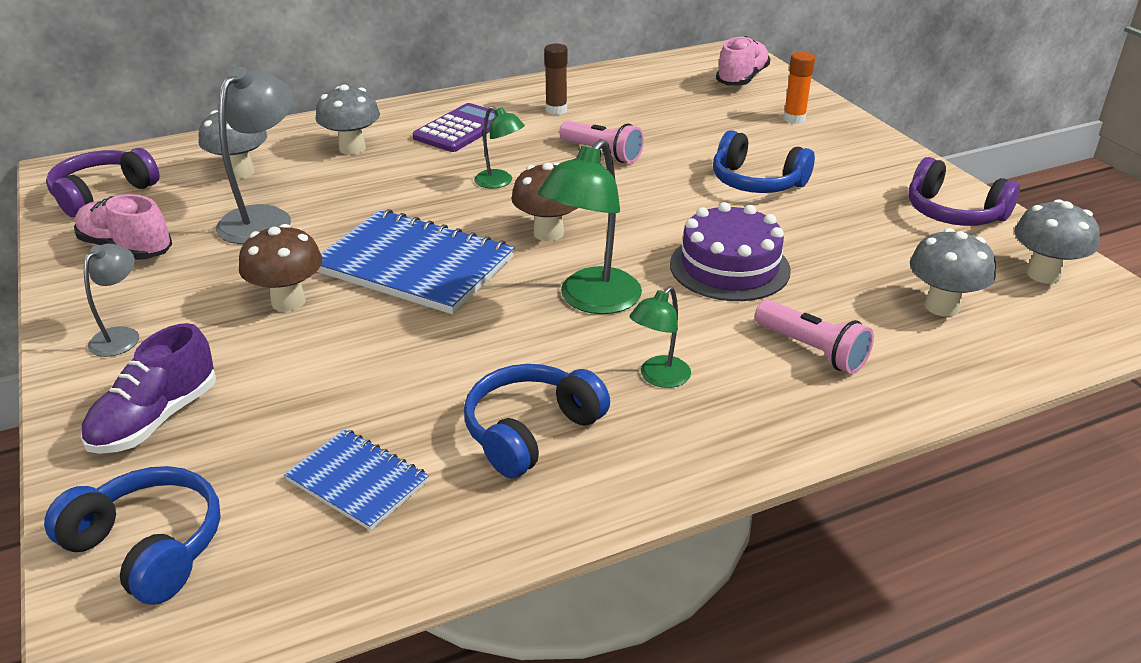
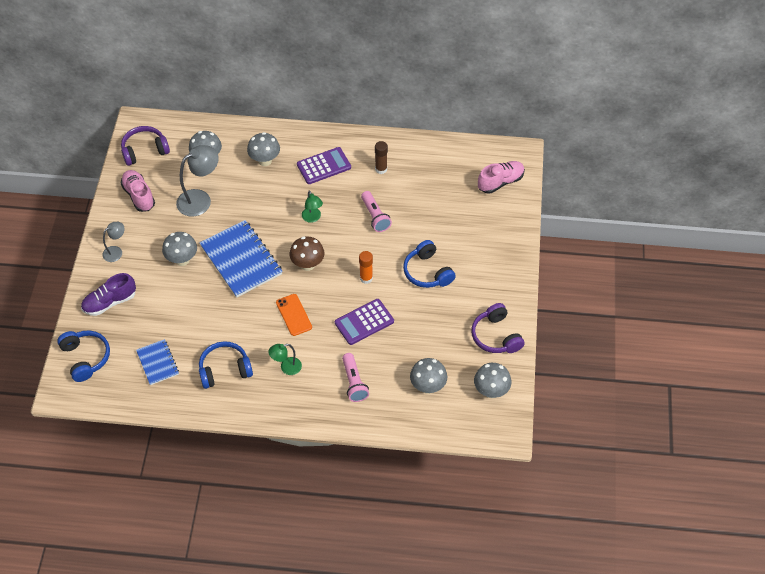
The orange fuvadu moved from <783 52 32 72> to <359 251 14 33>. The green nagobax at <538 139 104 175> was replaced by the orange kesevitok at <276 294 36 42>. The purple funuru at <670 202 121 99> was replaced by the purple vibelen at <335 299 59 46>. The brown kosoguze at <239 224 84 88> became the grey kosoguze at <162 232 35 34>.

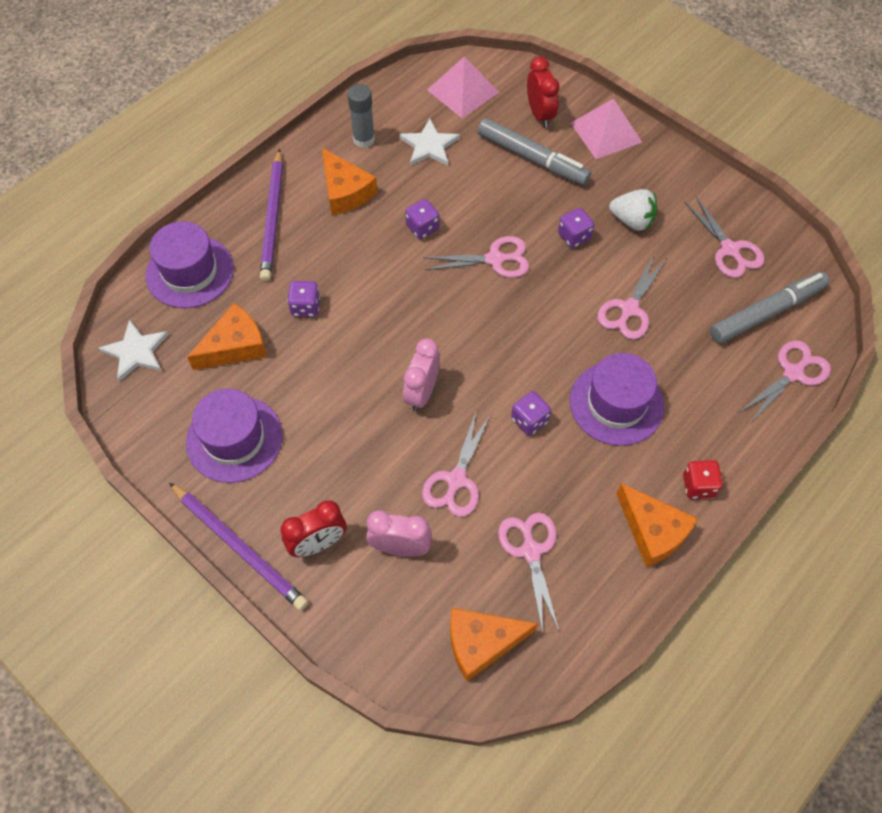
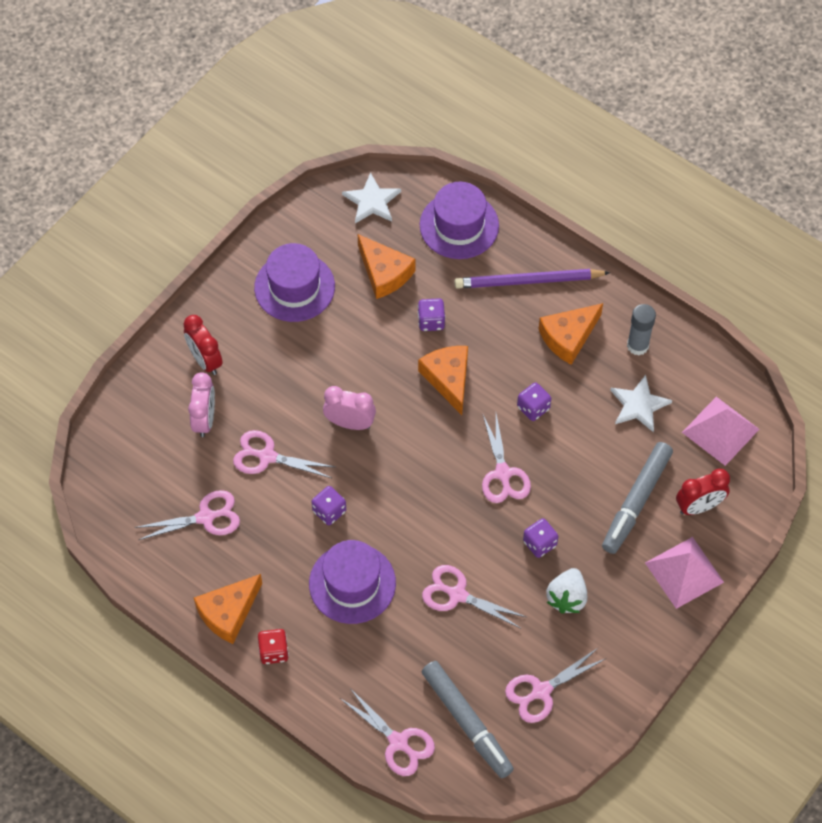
The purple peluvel at <169 482 139 128> disappeared. The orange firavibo moved from <450 608 88 74> to <418 346 50 69>.

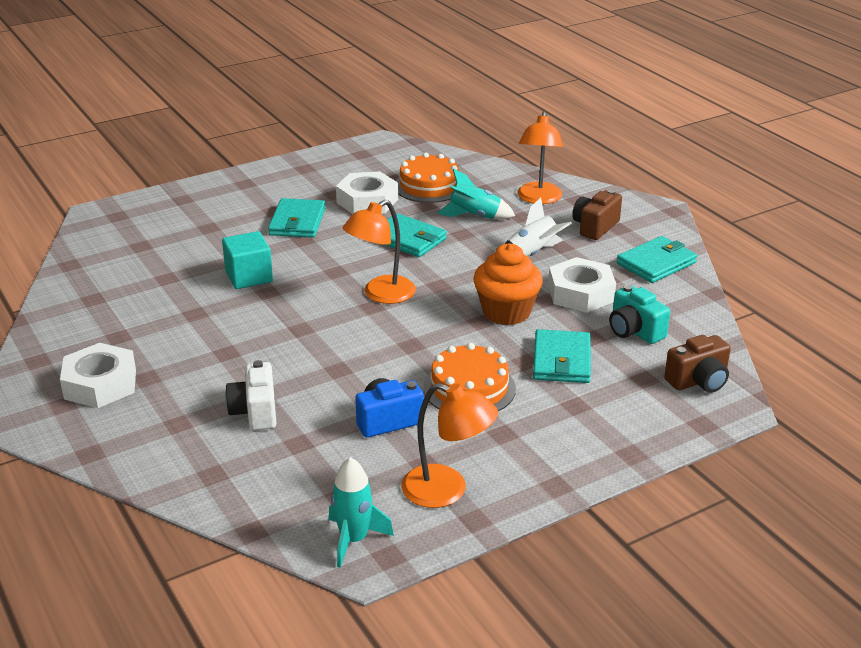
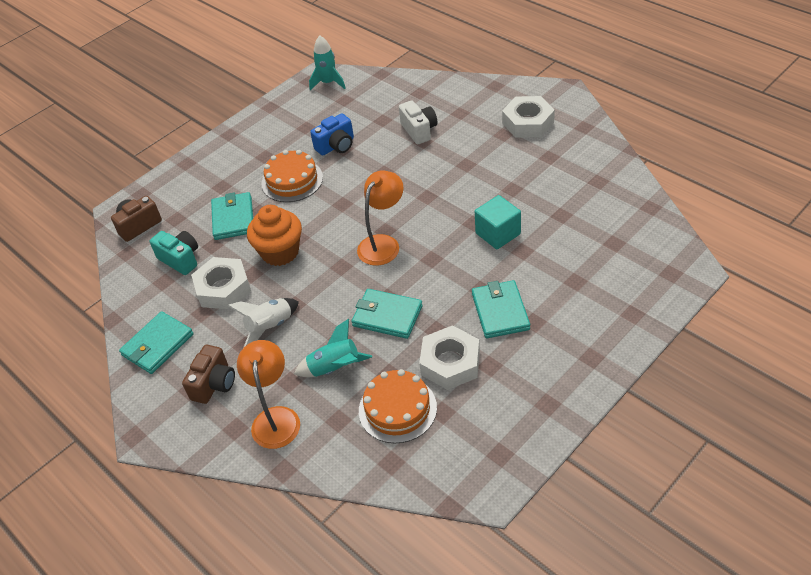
The orange nagobax at <401 383 97 125> disappeared.

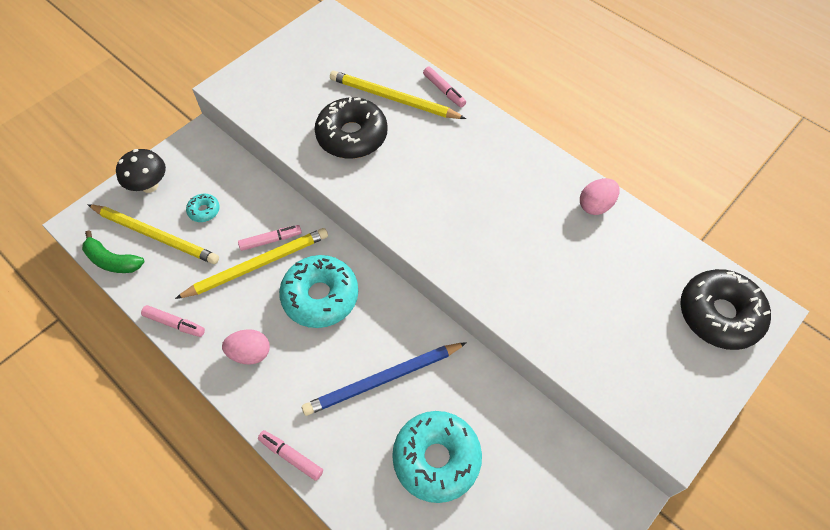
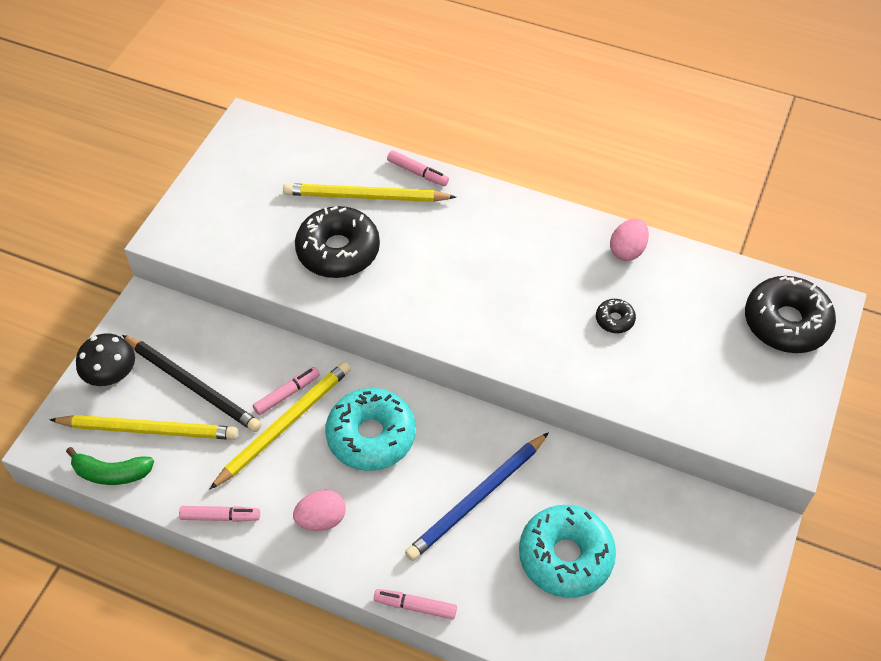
The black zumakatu at <596 299 40 34> appeared. The turquoise zumakatu at <186 194 34 28> was replaced by the black peluvel at <122 335 140 97>.

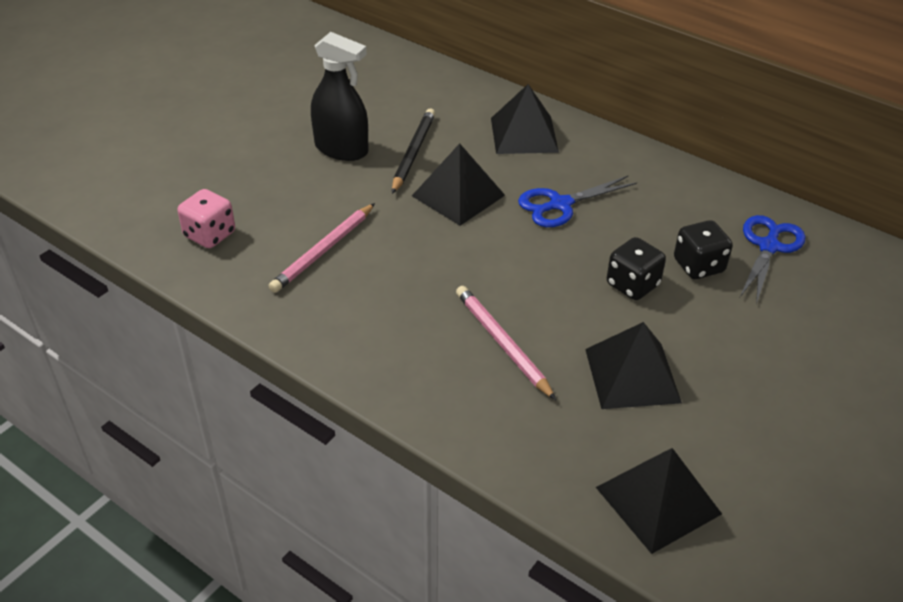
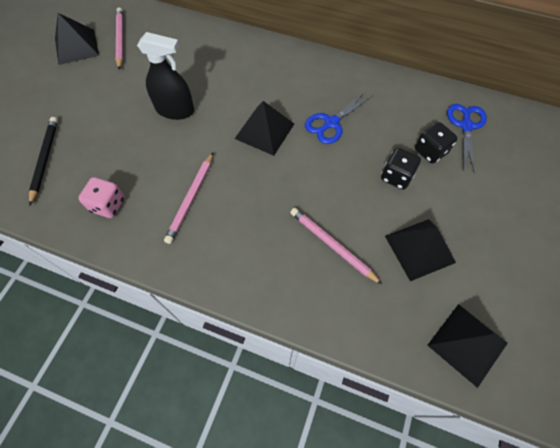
The pink peluvel at <116 7 7 63> appeared. The black peluvel moved from <392 109 43 85> to <29 117 29 89>. The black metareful moved from <491 84 68 70> to <55 13 44 52>.

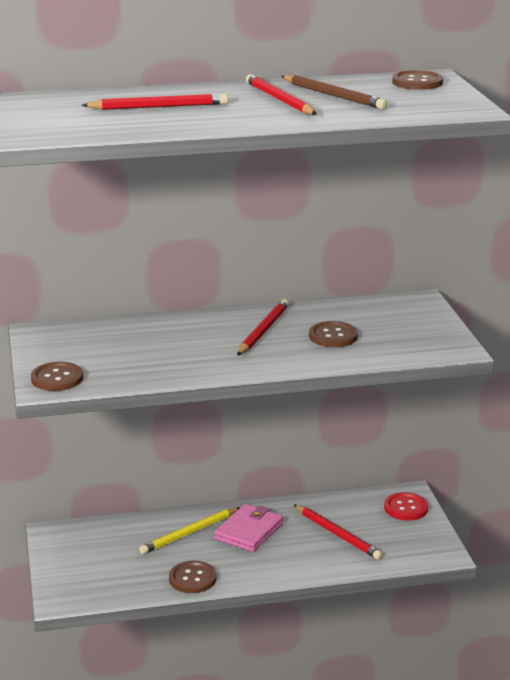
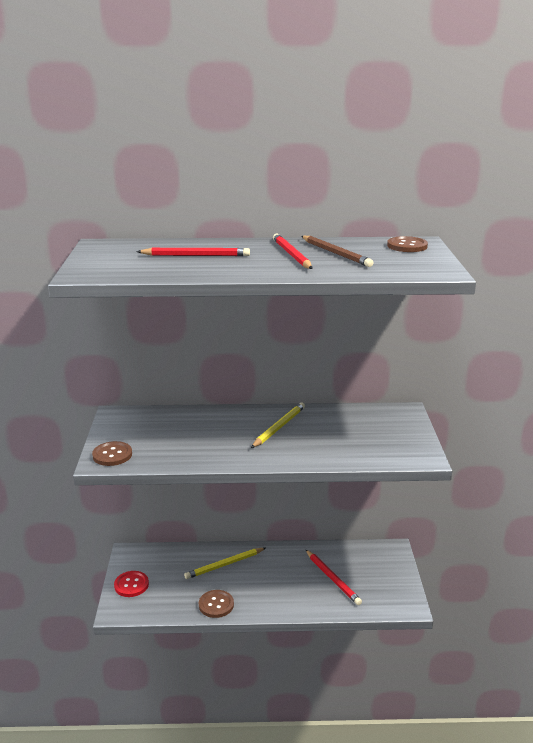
The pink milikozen at <214 504 69 48> disappeared. The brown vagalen at <309 321 49 26> disappeared. The red vagalen moved from <384 492 44 28> to <114 571 35 26>. The red peluvel at <237 299 52 57> became the yellow peluvel at <251 402 54 46>.

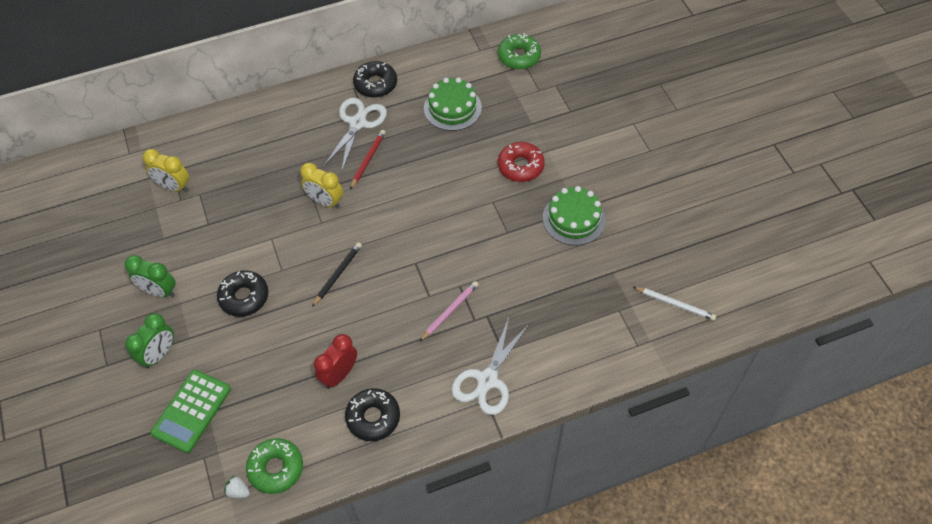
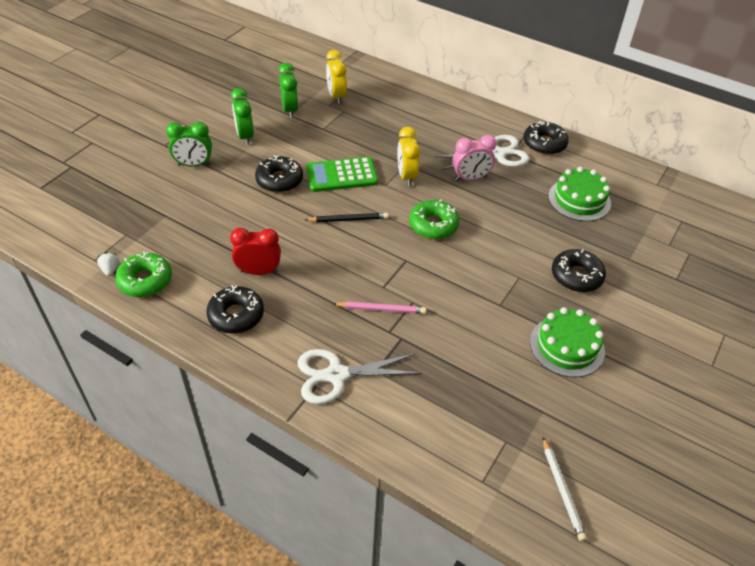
The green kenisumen at <278 63 21 55> appeared. The green vibelen moved from <150 370 81 83> to <306 157 72 35>. The green zumakatu moved from <498 33 43 36> to <409 199 51 40>. The red peluvel at <350 130 36 59> was replaced by the pink kenisumen at <452 135 45 46>. The red zumakatu at <498 142 47 40> became the black zumakatu at <552 249 54 43>.

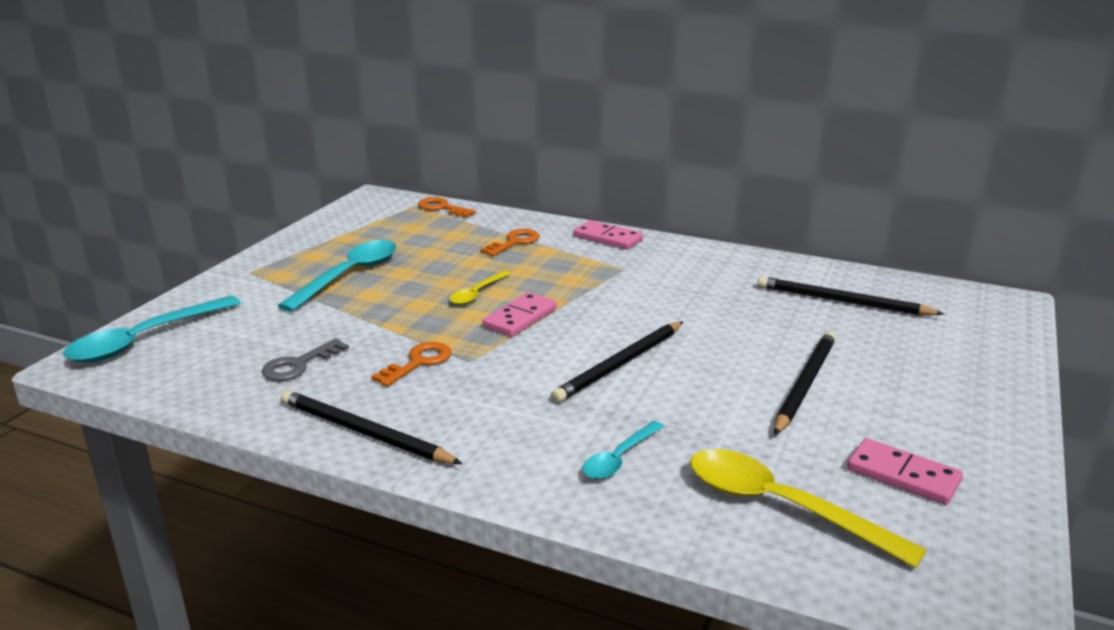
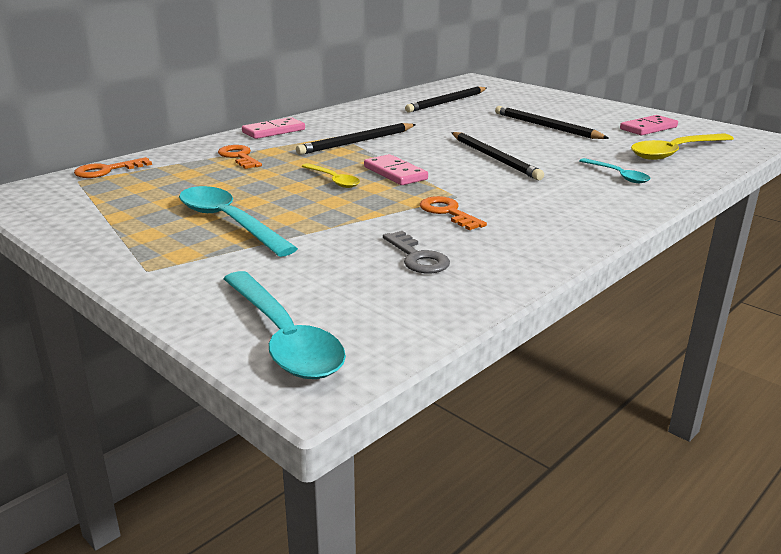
The black peluvel moved from <281 390 181 74> to <296 123 120 32>.

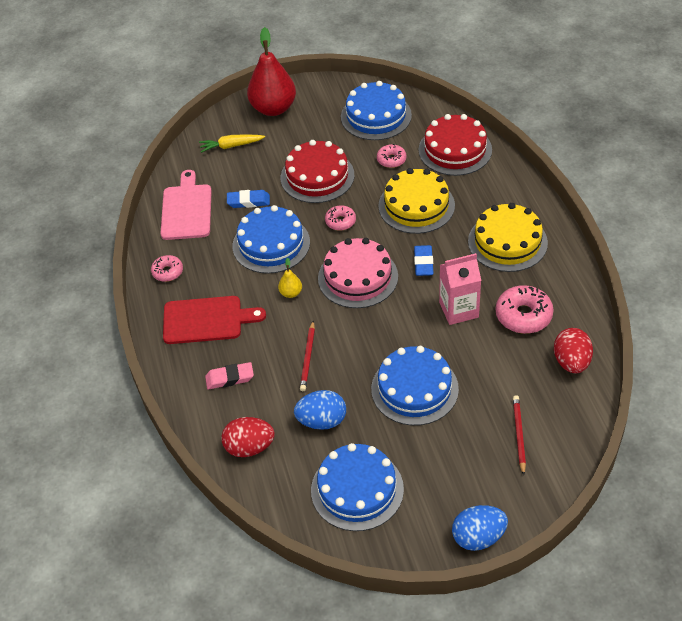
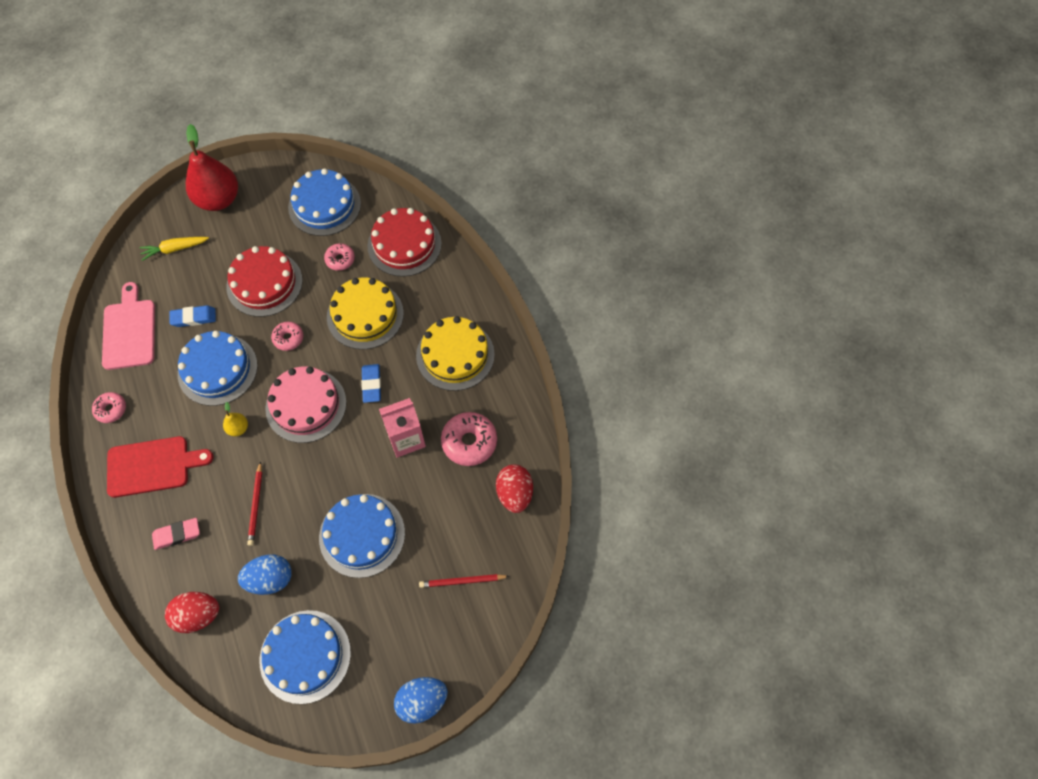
The red peluvel at <513 395 13 80> turned 90 degrees counterclockwise.

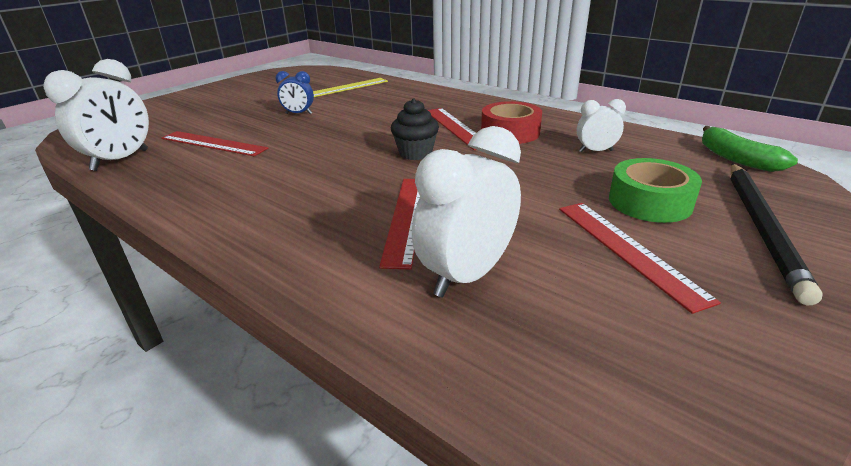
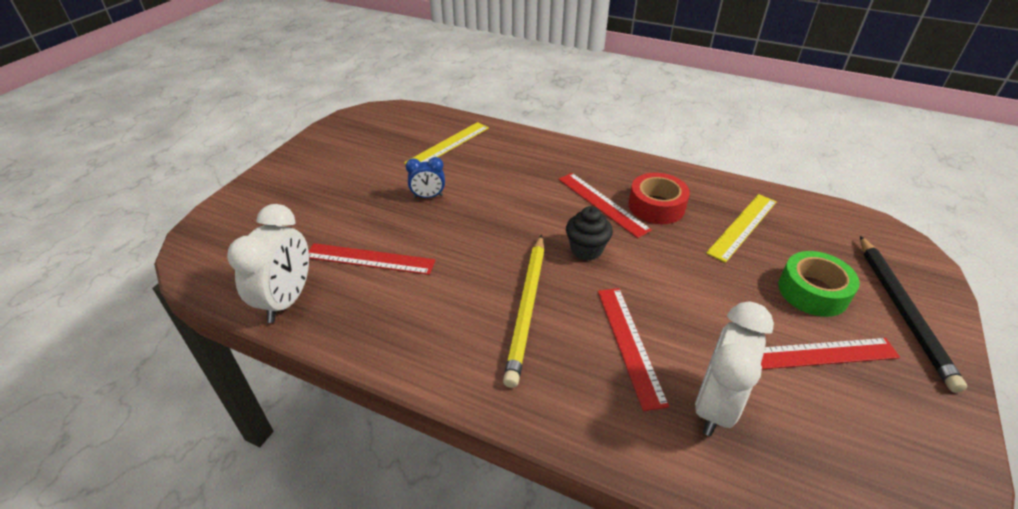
The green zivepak at <702 126 96 46> disappeared. The yellow peluvel at <503 235 41 153> appeared. The white kenisumen at <577 99 49 53> was replaced by the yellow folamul at <706 194 71 69>. The red folamul at <559 203 162 111> turned 60 degrees counterclockwise.

